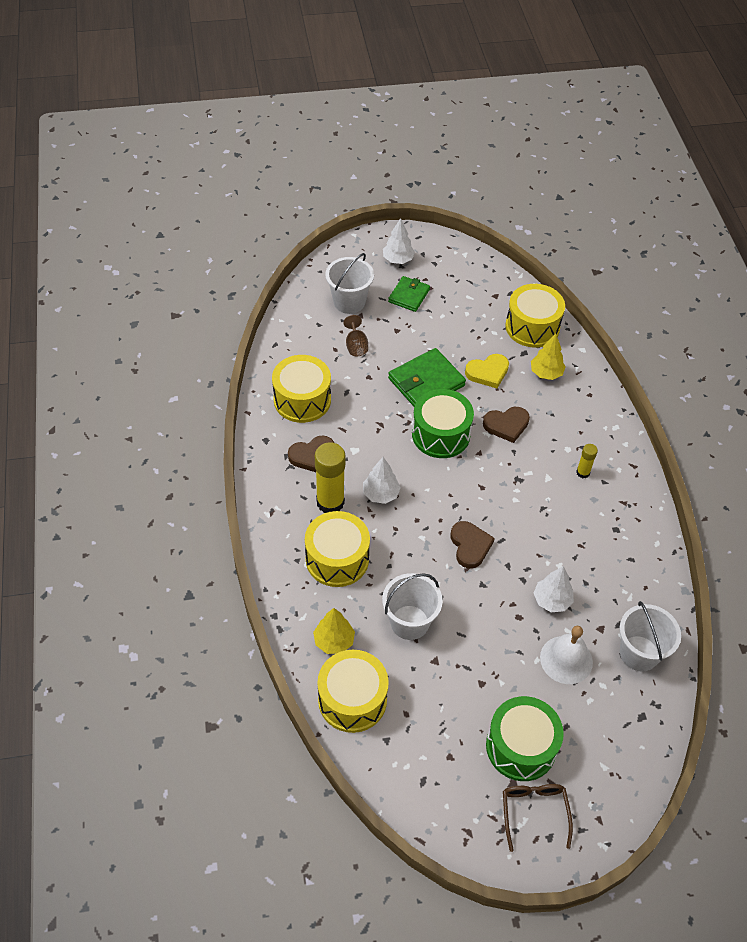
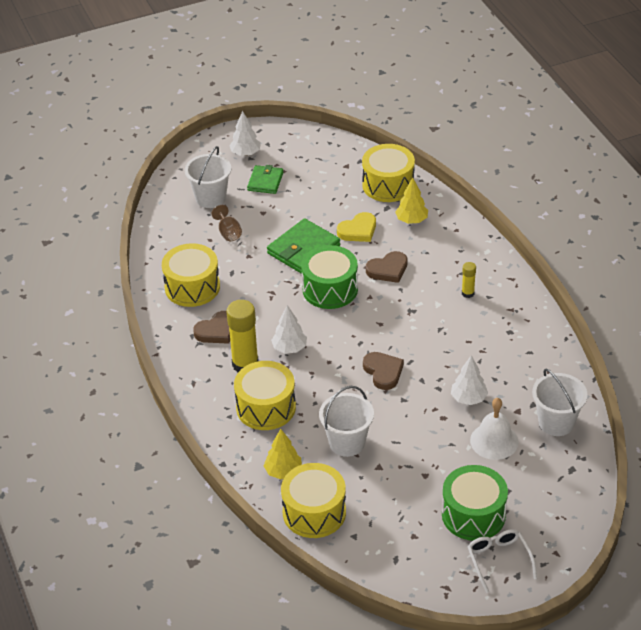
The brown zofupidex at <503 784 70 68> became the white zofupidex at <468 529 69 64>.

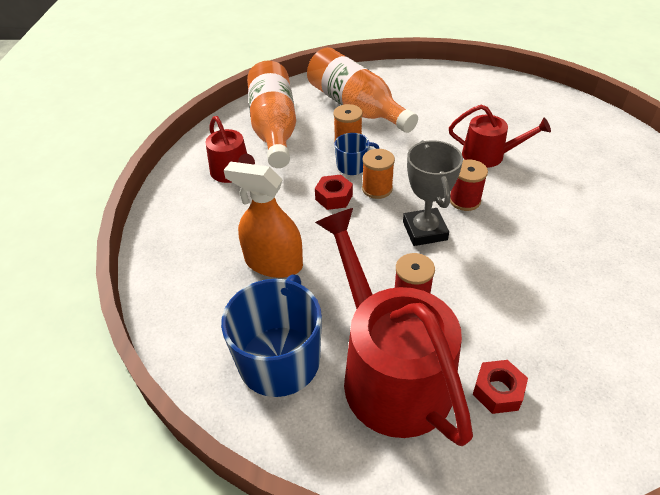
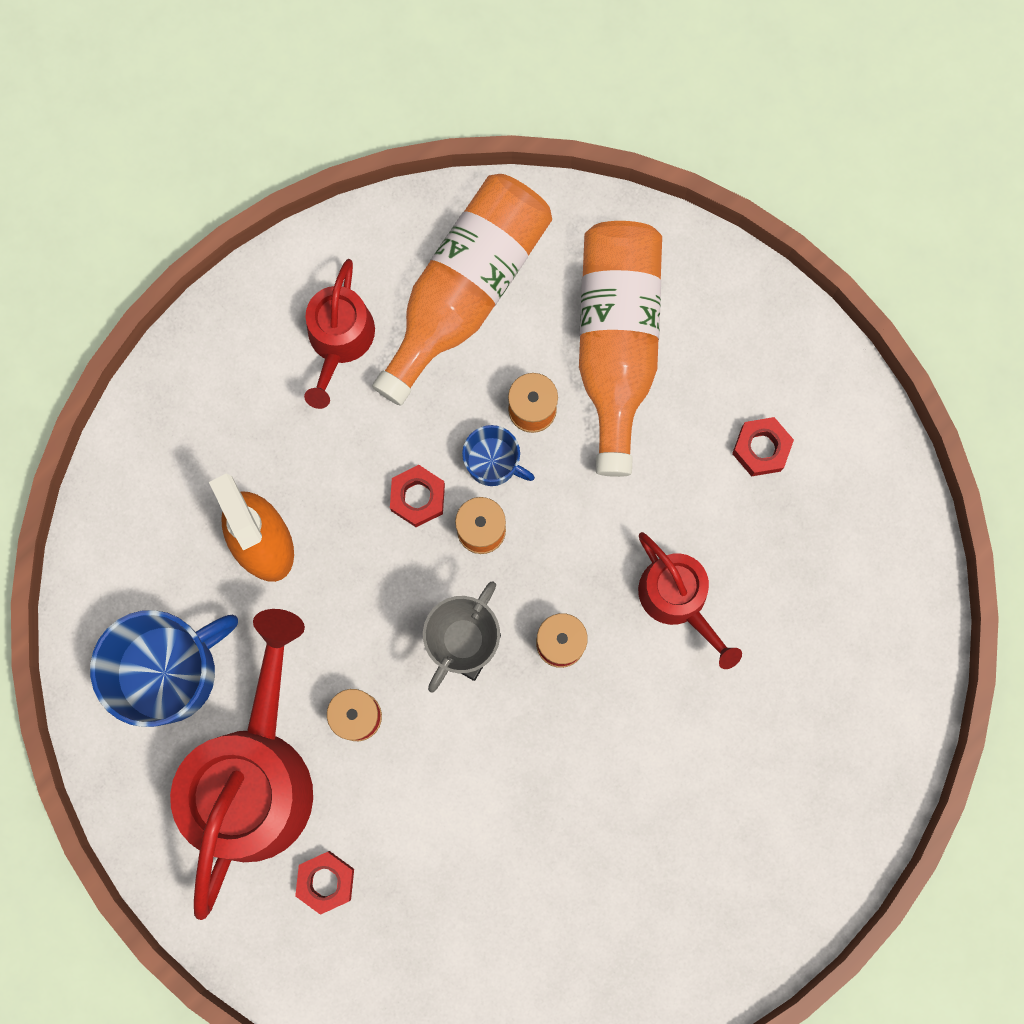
The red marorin at <732 417 62 59> appeared.

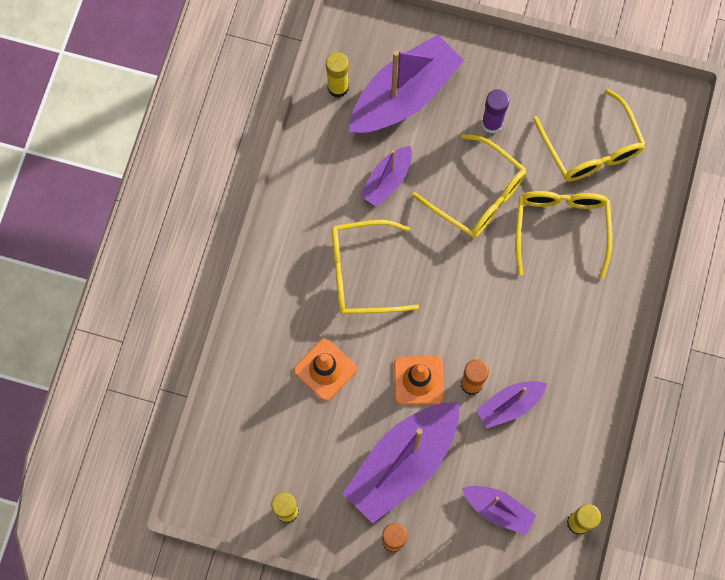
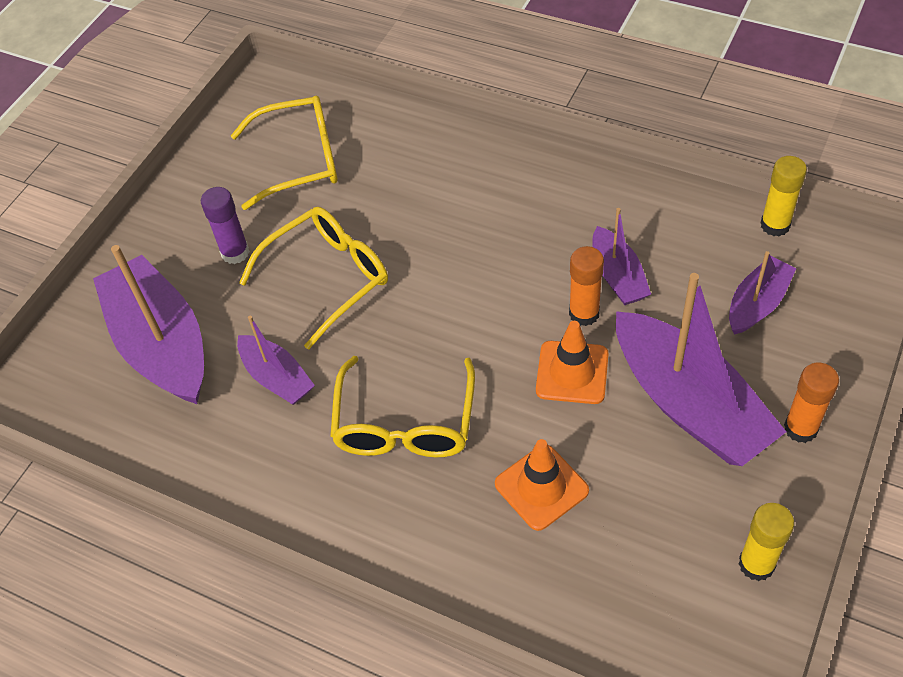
The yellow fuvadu at <326 52 23 46> disappeared. The yellow zofupidex at <515 191 97 88> disappeared.

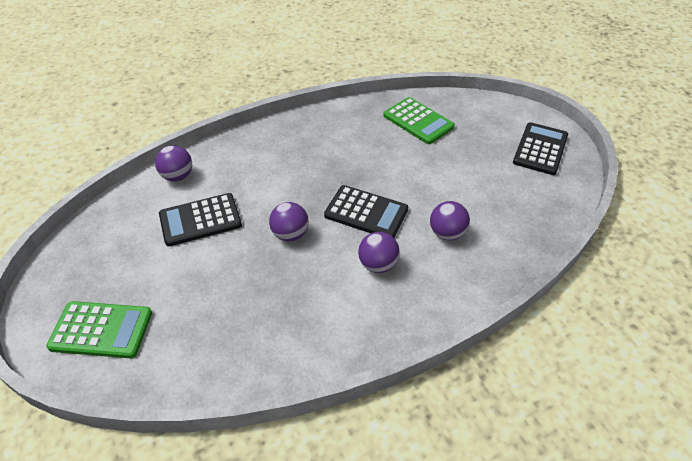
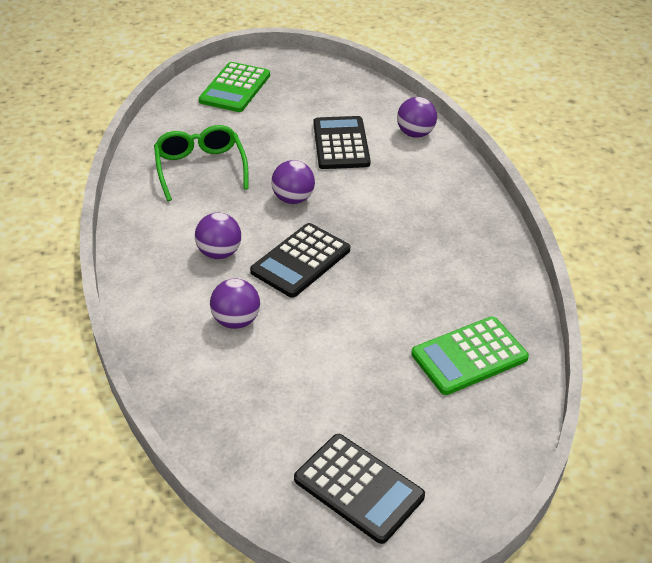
The green zofupidex at <154 125 95 76> appeared.

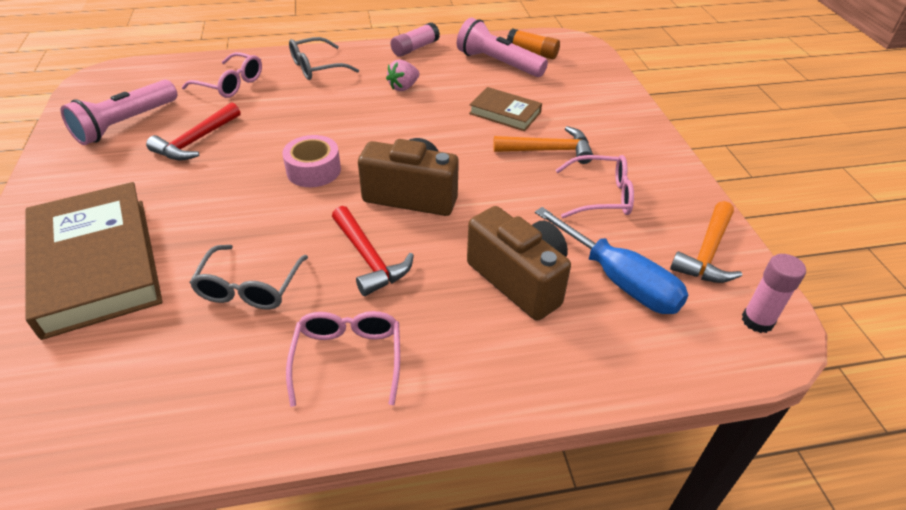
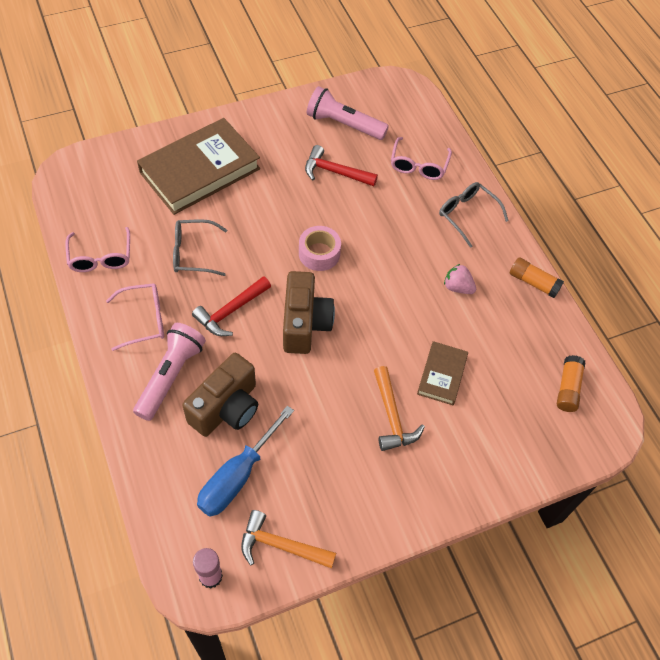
The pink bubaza moved from <457 18 91 59> to <133 323 73 98>. The pink zofupidex moved from <556 155 78 63> to <65 227 65 45>. The pink fuvadu at <391 22 49 35> became the orange fuvadu at <510 257 54 41>.

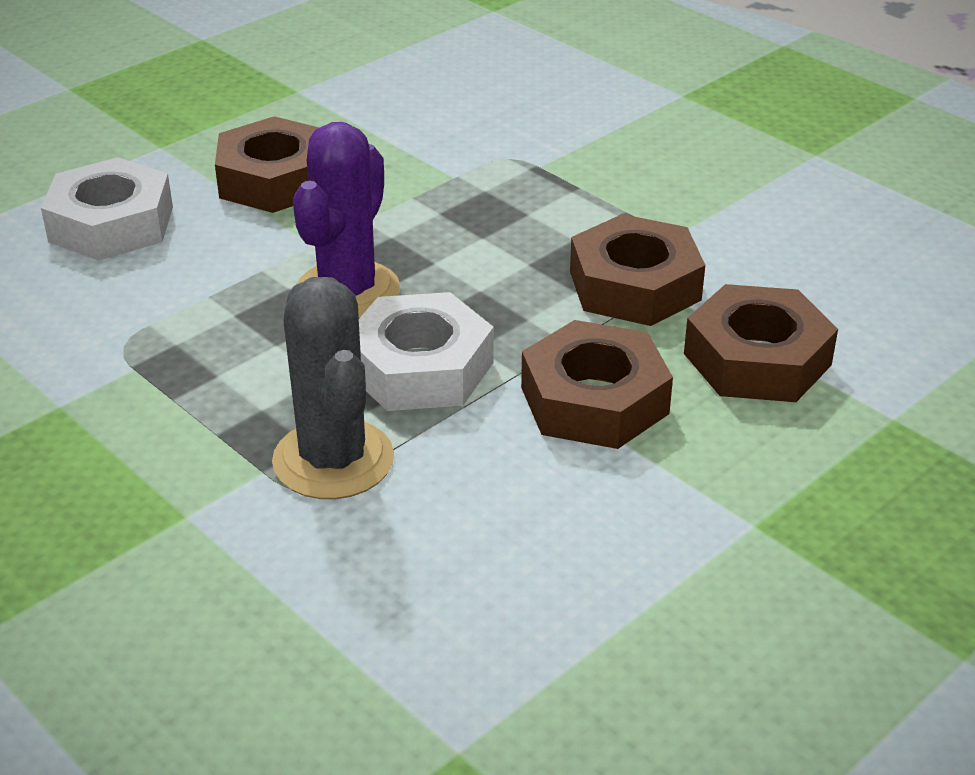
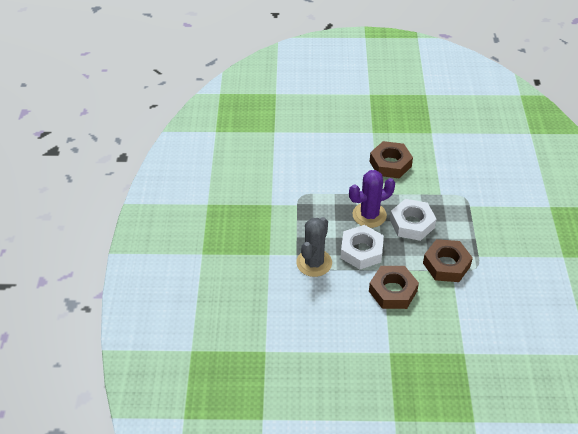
The brown marorin at <684 284 154 118> disappeared. The white marorin moved from <41 157 132 104> to <390 199 46 42>.

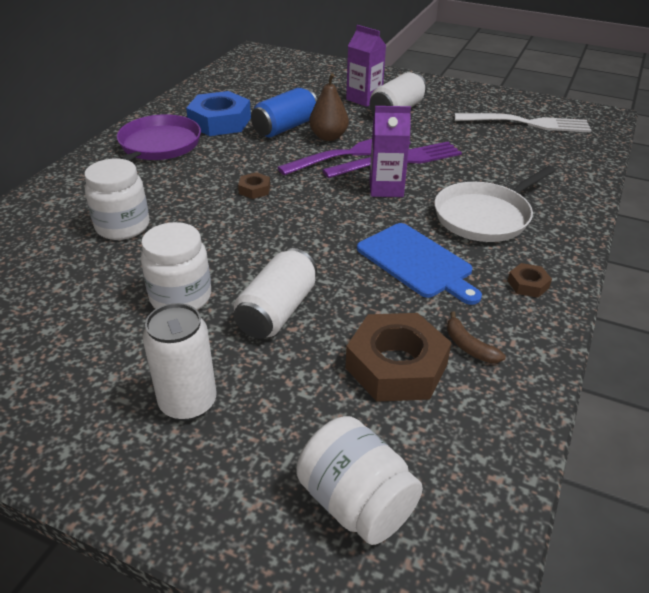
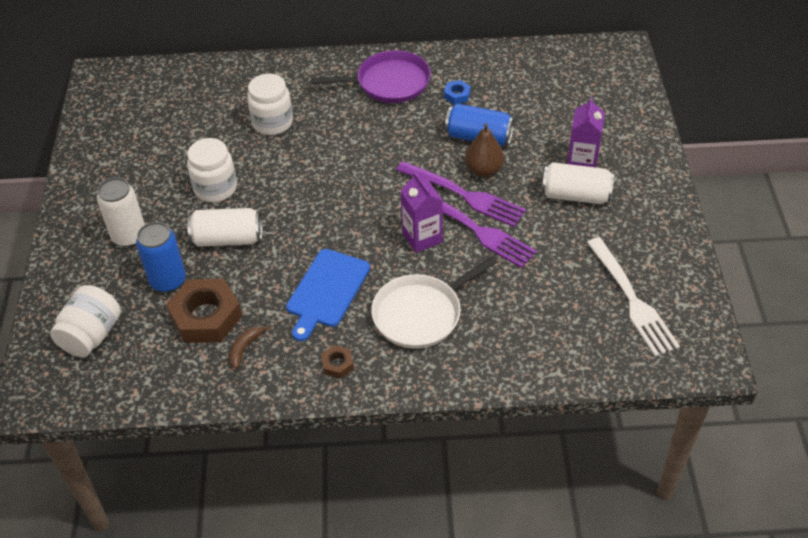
The brown marorin at <238 172 32 27> disappeared. The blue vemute at <136 222 50 70> appeared. The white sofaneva at <434 166 122 76> turned 60 degrees counterclockwise. The blue marorin at <186 91 65 45> changed to 0.46 times the size.

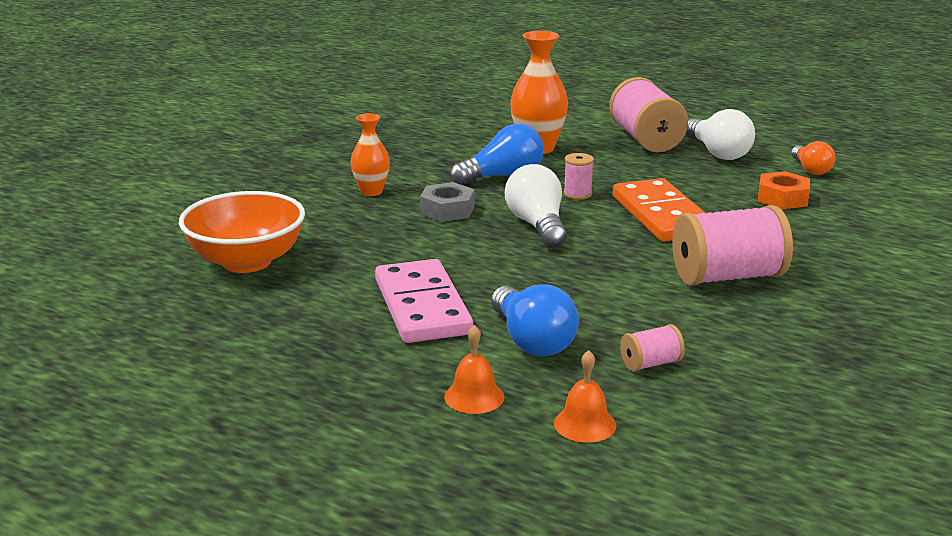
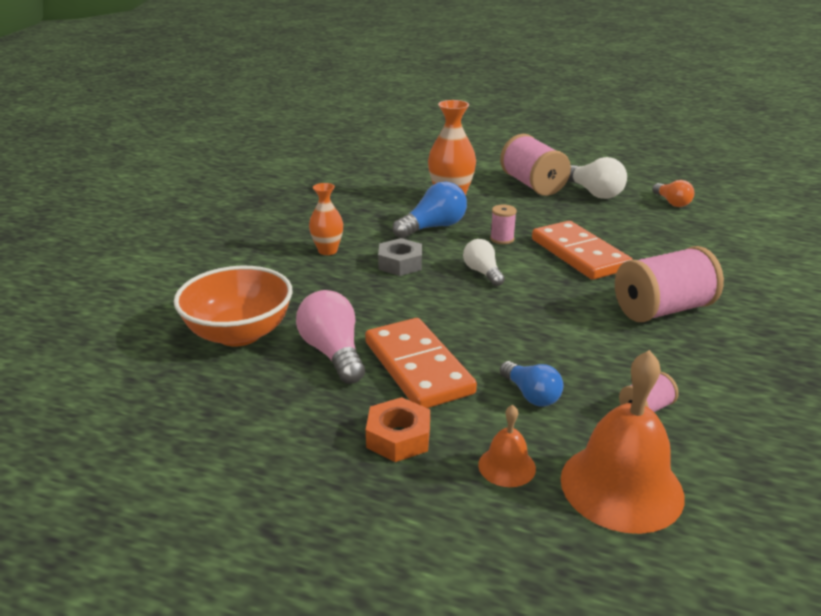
The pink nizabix at <296 290 69 94> appeared. The orange marorin moved from <758 171 52 38> to <366 397 64 65>. The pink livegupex at <375 259 98 84> became the orange livegupex at <365 318 112 90>. The blue nizabix at <491 284 88 72> changed to 0.64 times the size. The white nizabix at <505 164 62 84> changed to 0.64 times the size. The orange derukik at <554 350 62 93> changed to 2.04 times the size.

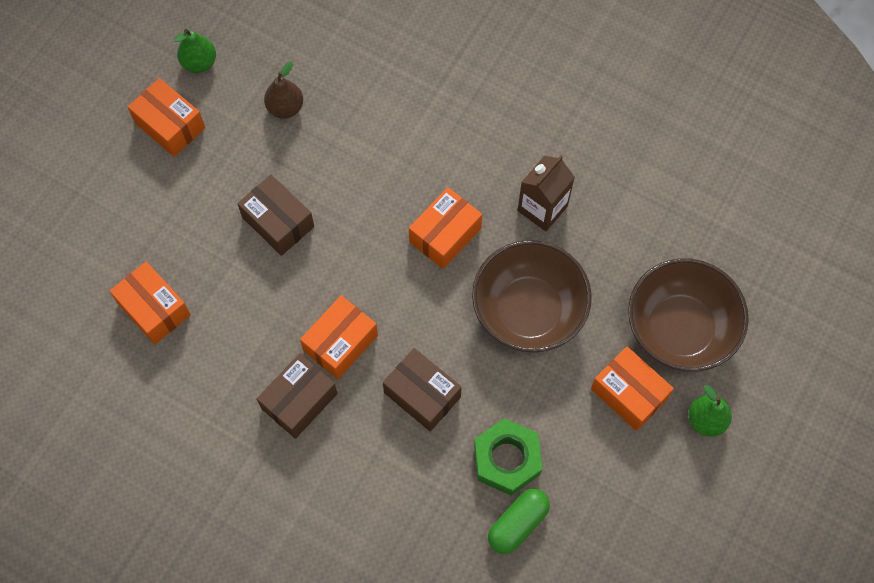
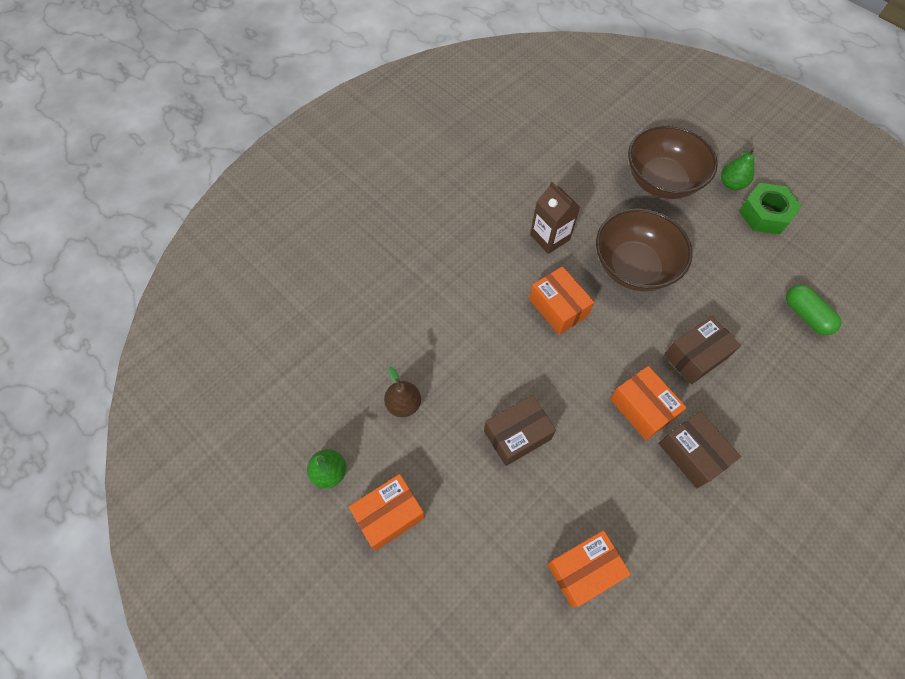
The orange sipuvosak at <591 347 83 84> disappeared. The green marorin moved from <474 418 69 78> to <739 183 63 51>.

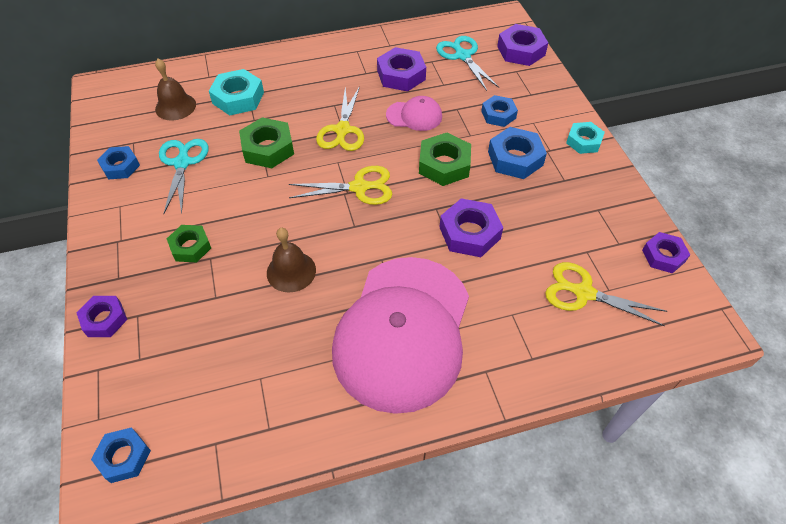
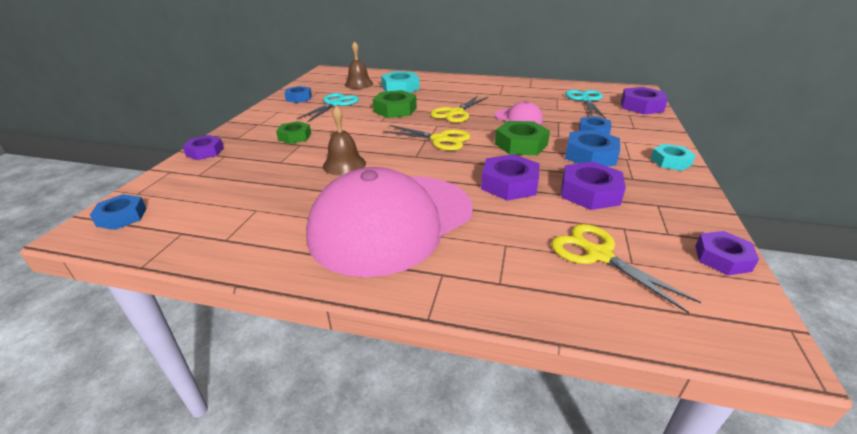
The purple marorin moved from <377 47 49 44> to <561 162 65 48>.

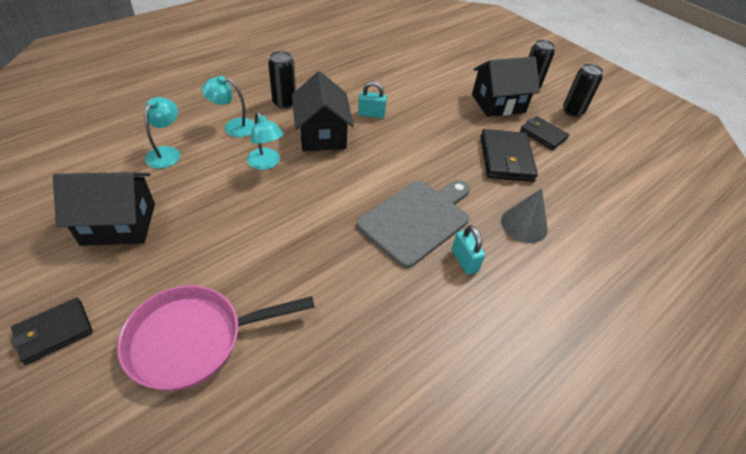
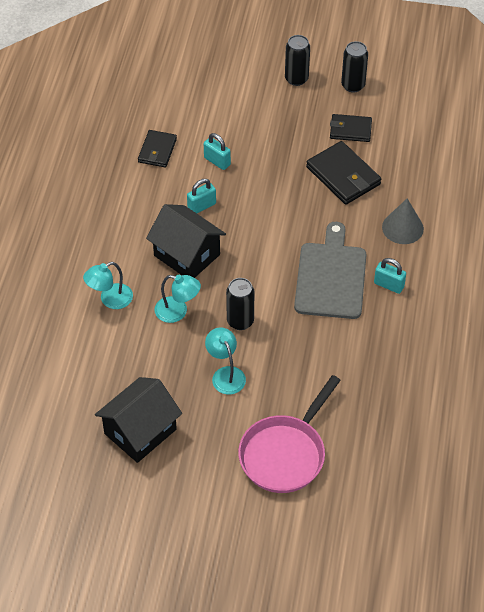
The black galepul at <472 56 68 61> disappeared. The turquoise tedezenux at <204 133 27 37> appeared. The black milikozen moved from <11 298 82 67> to <138 130 39 37>. The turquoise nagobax moved from <145 97 35 72> to <205 328 41 67>. The black vemute moved from <268 51 28 58> to <226 278 28 52>.

